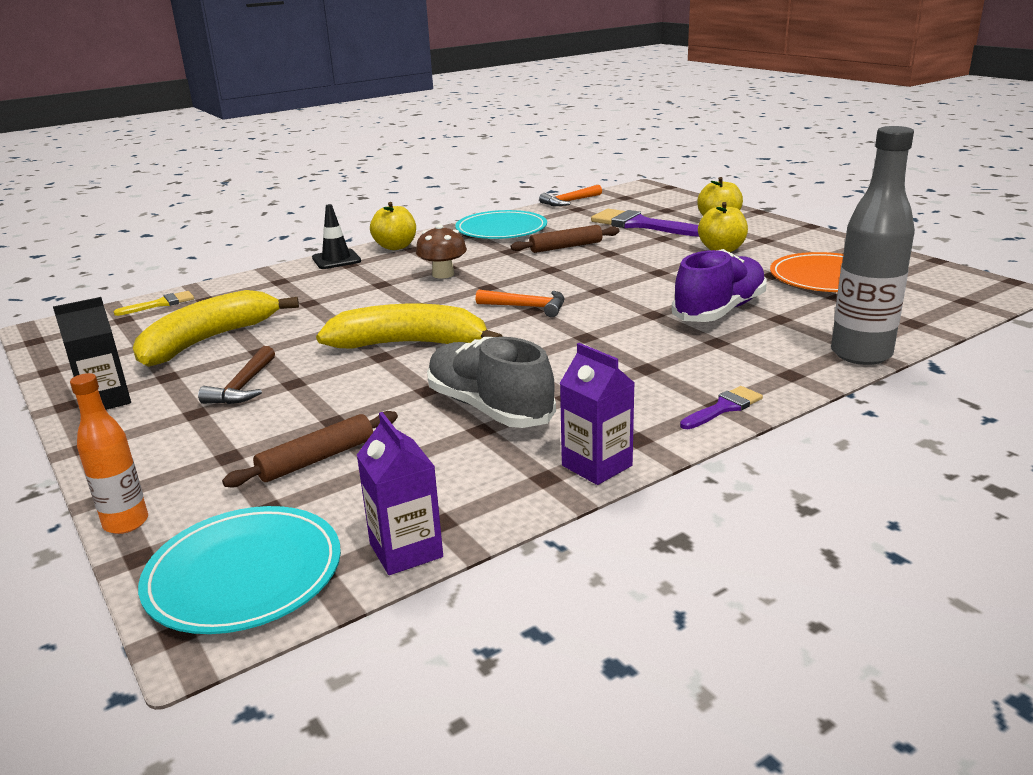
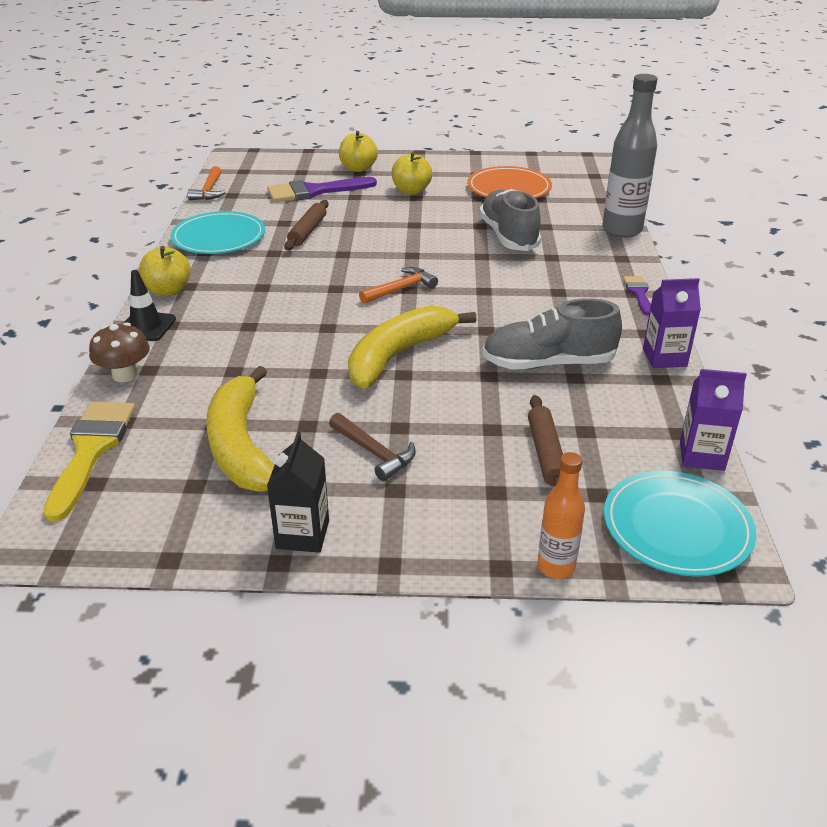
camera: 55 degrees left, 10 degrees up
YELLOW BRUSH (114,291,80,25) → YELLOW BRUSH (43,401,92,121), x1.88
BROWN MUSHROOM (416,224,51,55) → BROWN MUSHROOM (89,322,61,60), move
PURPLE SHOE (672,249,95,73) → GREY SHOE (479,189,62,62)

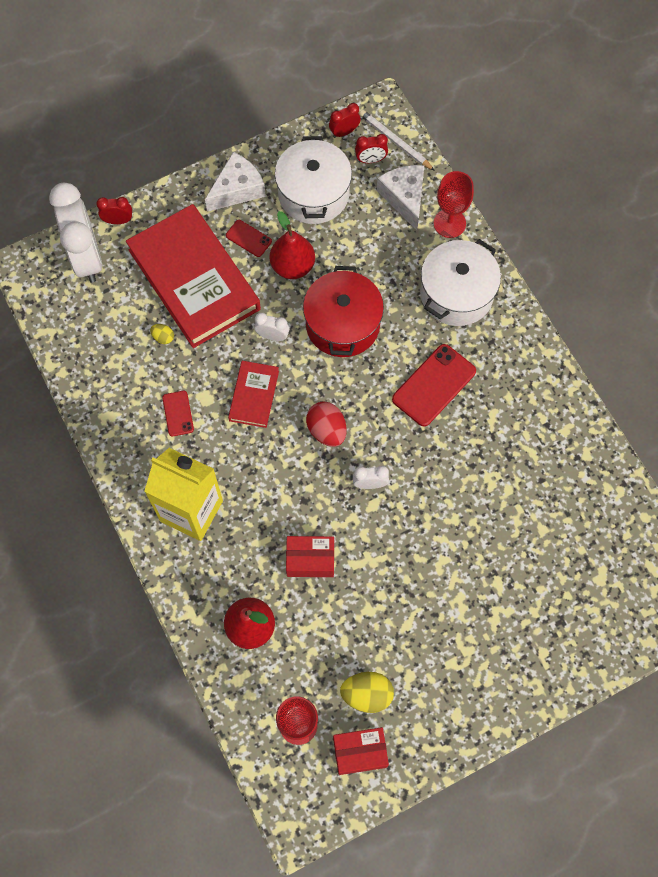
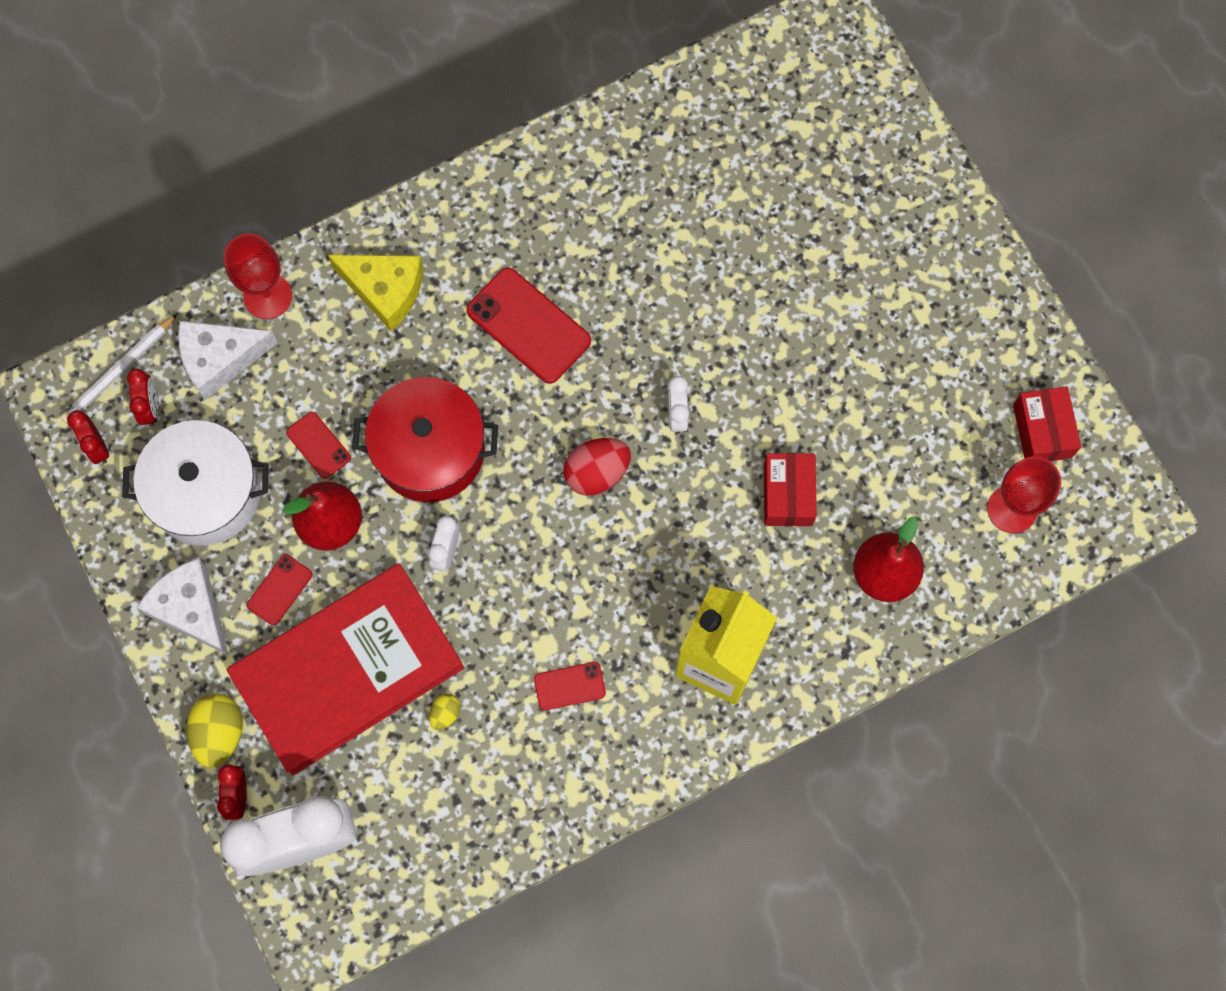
camera: 90 degrees left, 5 degrees up
RED BOOK (228,361,51,67) → -
YELLOW EGG (340,672,54,41) → YELLOW EGG (186,694,57,74), move
WHITE POT (420,239,81,87) → YELLOW CHEESE (328,255,95,77)
- → RED PHONE (286,412,65,67)

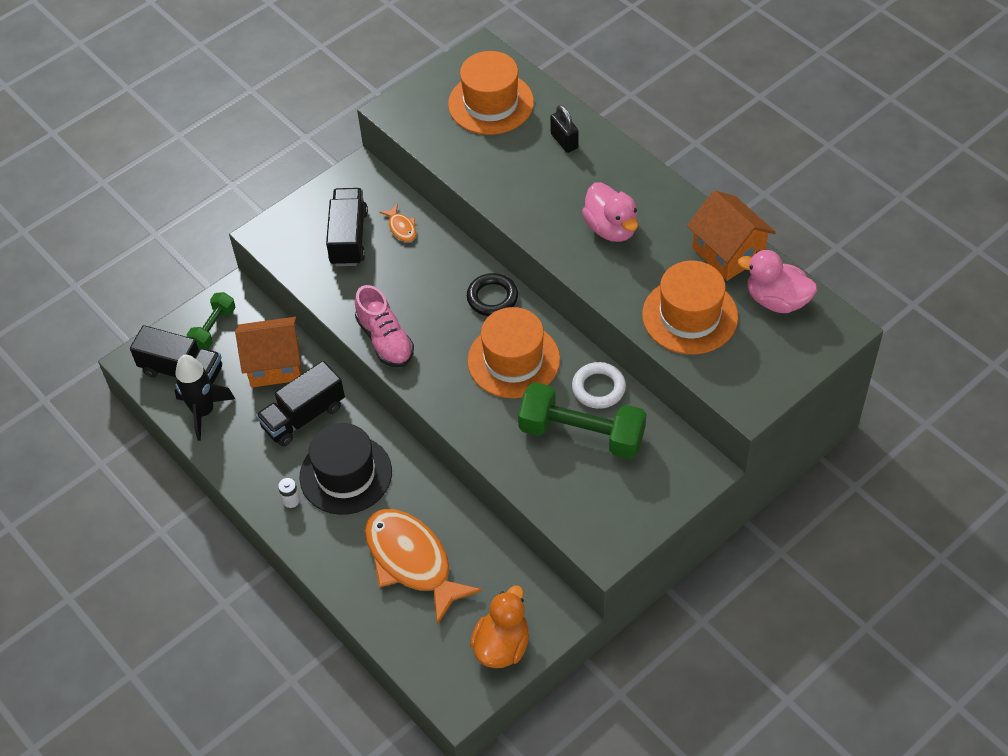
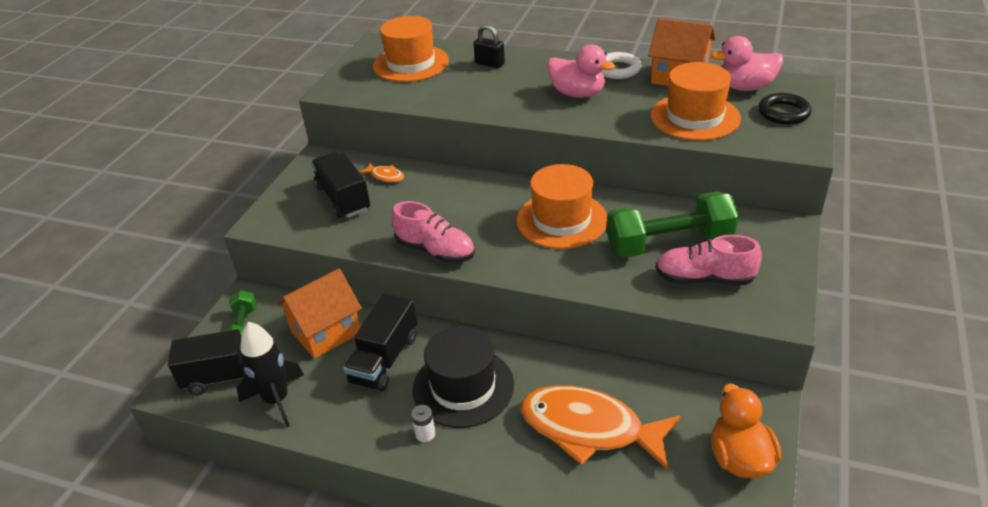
camera: 30 degrees left, 15 degrees down
BLACK RING (467,273,51,43) → BLACK RING (758,93,54,31), move
WHITE RING (572,362,54,47) → WHITE RING (601,52,40,27), move
- → PINK SHOE (655,235,107,50)

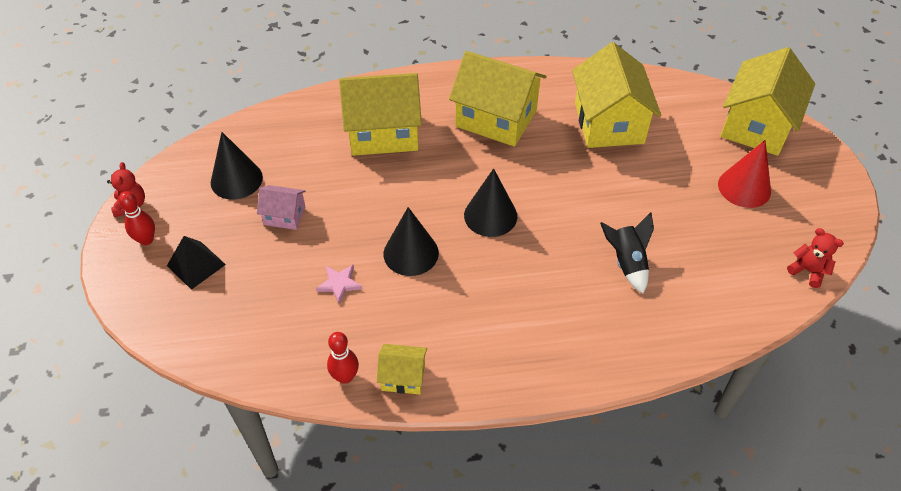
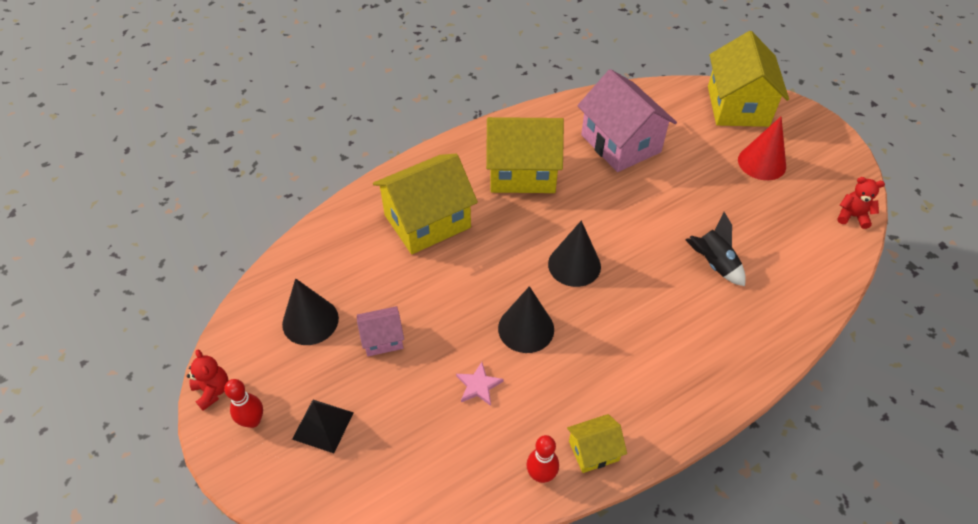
camera: 25 degrees left, 0 degrees up
YELLOW HOUSE (572,42,89,106) → PINK HOUSE (577,69,100,103)

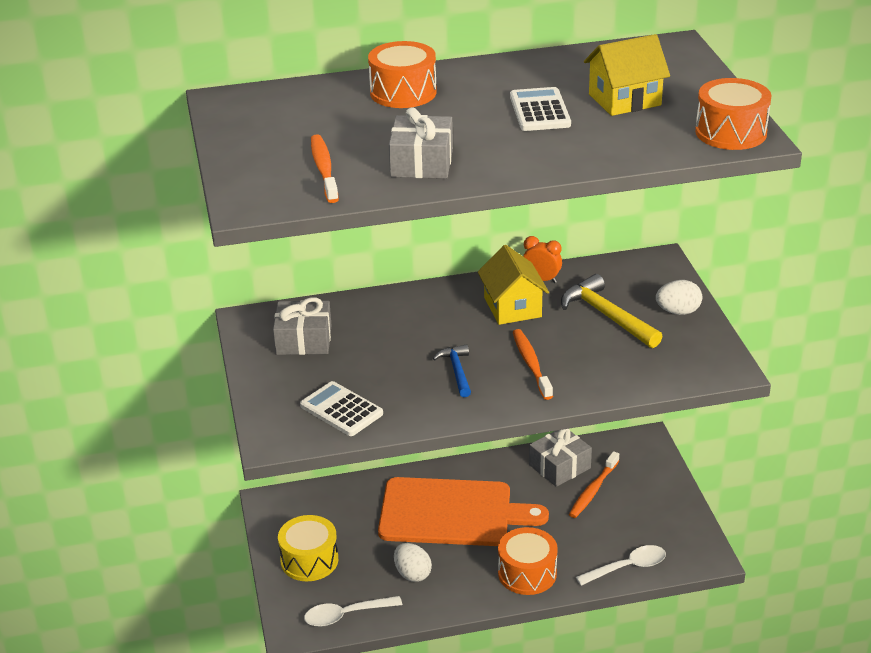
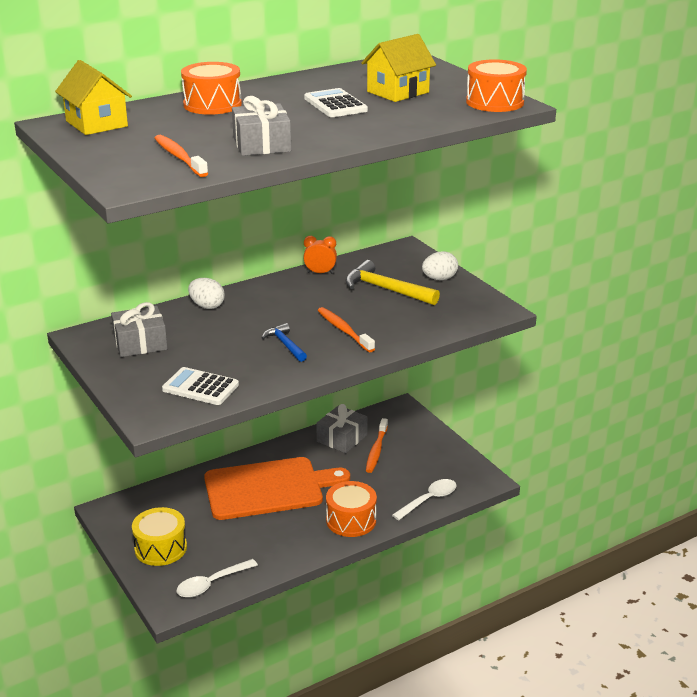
camera: 20 degrees left, 5 degrees down
WHITE EGG (394,543,38,39) → WHITE EGG (188,278,37,31), move
YELLOW HOUSE (478,245,71,80) → YELLOW HOUSE (55,60,77,75), move

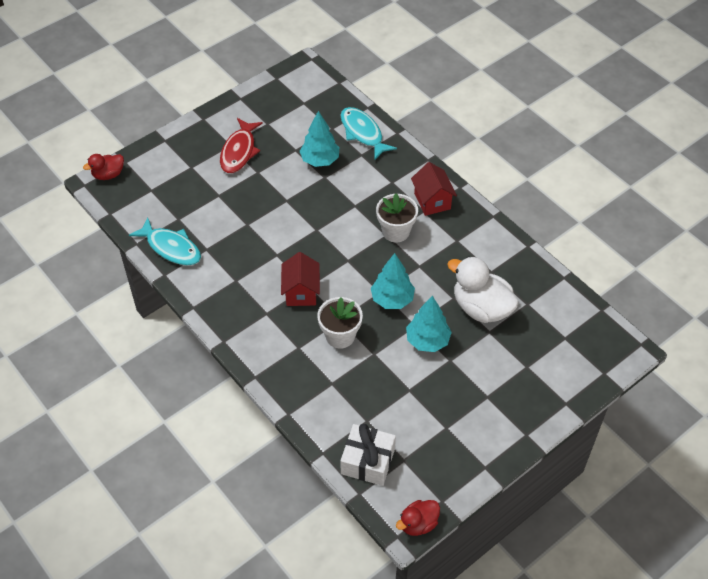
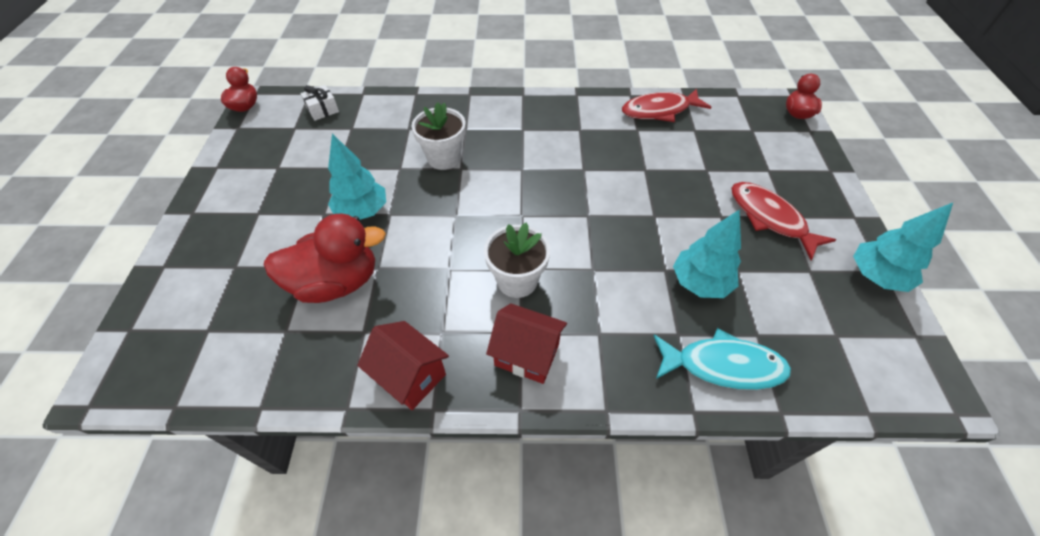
camera: 130 degrees right, 0 degrees up
TURQUOISE FISH (129,217,72,49) → RED FISH (622,88,89,34)
RED HOUSE (281,252,39,54) → RED HOUSE (357,321,92,89), move
WHITE GIFT (340,424,56,62) → WHITE GIFT (300,85,39,36), x0.60
TURQUOISE TREE (371,253,44,56) → TURQUOISE TREE (853,203,100,89), move
WHITE DUCK (447,256,72,67) → RED DUCK (264,214,122,89)

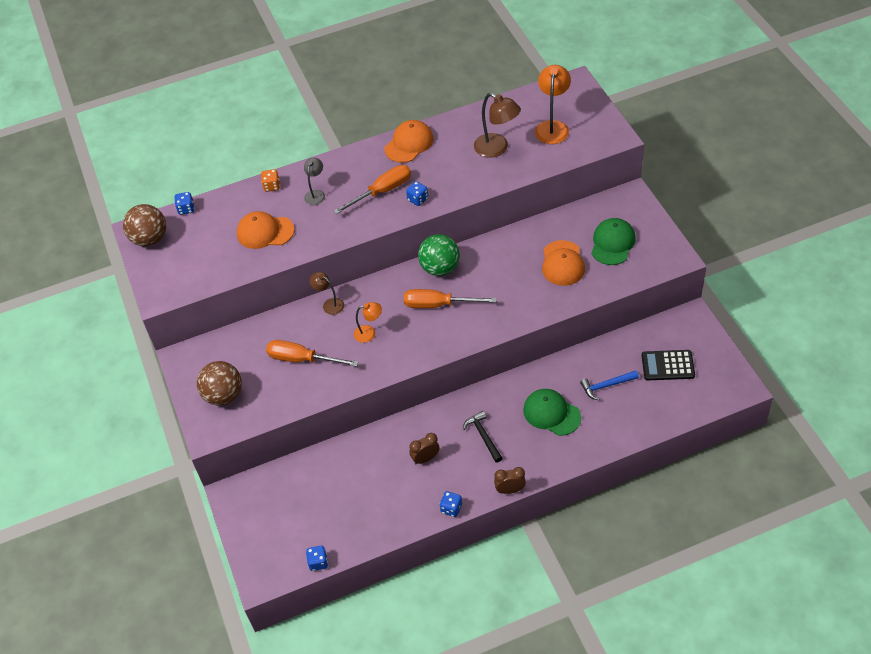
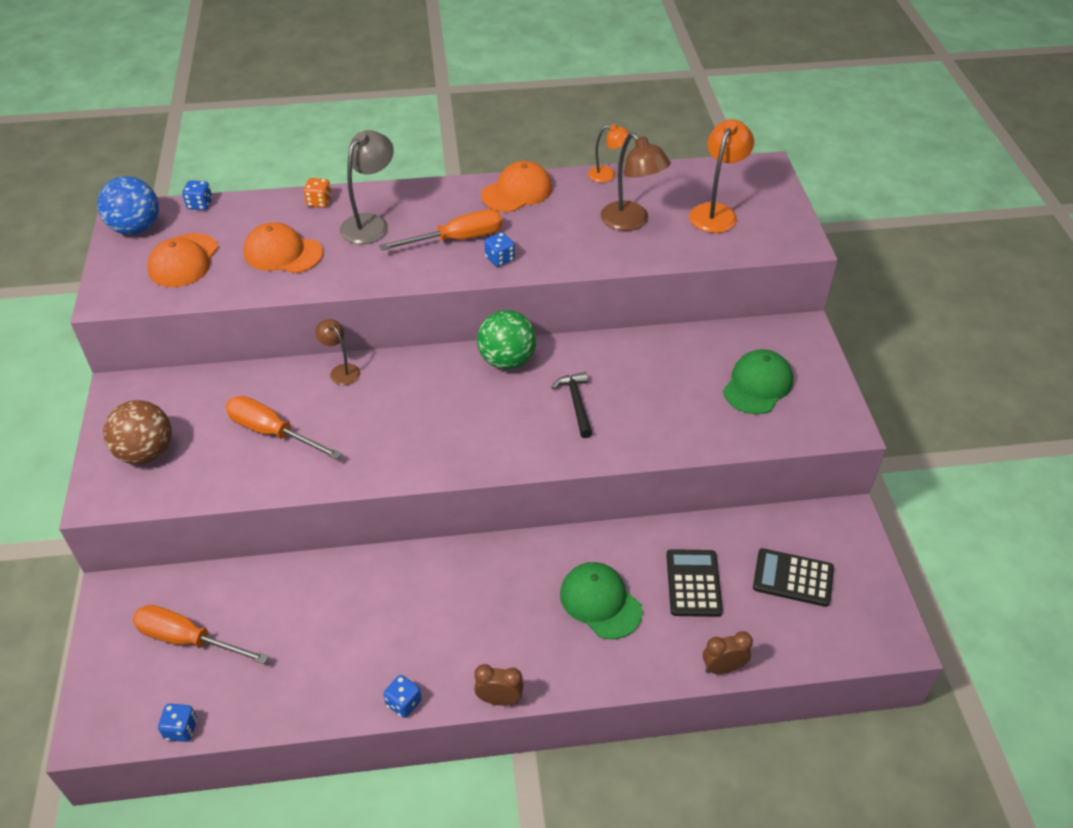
camera: 10 degrees right, 5 degrees down
BROWN BALL (123,204,43,42) → BLUE BALL (97,176,62,59)
GREY LAMP (304,158,21,47) → GREY LAMP (340,130,54,114), x1.67
ORANGE LAMP (354,302,28,41) → ORANGE LAMP (588,124,42,59), move
ORANGE SCREWDRIVER (404,289,93,19) → ORANGE SCREWDRIVER (133,605,136,59), move
BROWN CLOCK (409,433,31,31) → BROWN CLOCK (703,631,50,43), move
BLACK HAMMER (463,411,40,52) → BLACK HAMMER (551,372,41,66), move
ORANGE CAP (542,240,43,46) → ORANGE CAP (147,233,71,54), move
BLUE HAMMER (580,370,59,30) → BLACK CALCULATOR (666,549,57,68)

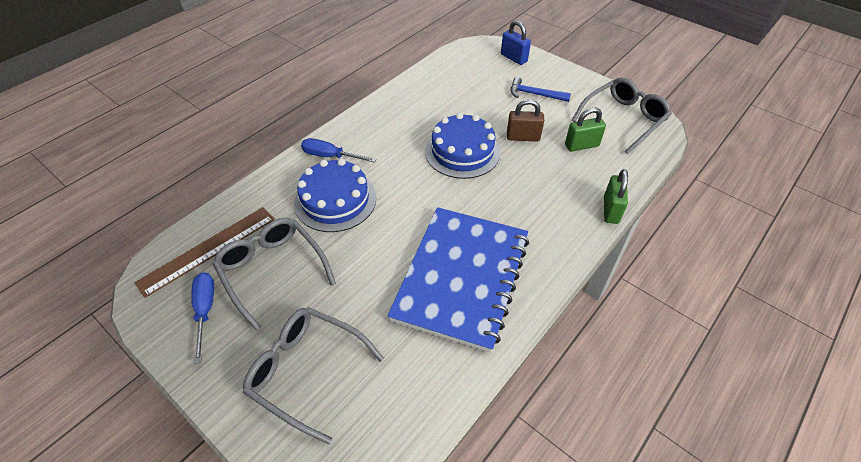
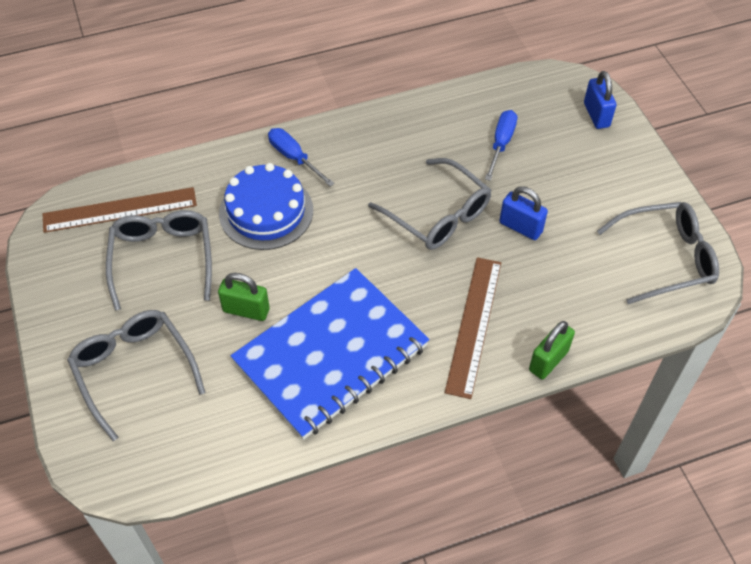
camera: 30 degrees right, 5 degrees up
BLUE SCREWDRIVER (191,272,23,92) → BLUE SCREWDRIVER (485,110,32,71), move
BLUE CAKE (425,113,75,66) → GREY GLASSES (368,158,123,92)
BROWN PADLOCK (507,99,37,43) → BLUE PADLOCK (499,187,49,53)
BLUE HAMMER (511,77,60,25) → -
GREEN PADLOCK (565,108,41,44) → GREEN PADLOCK (218,273,52,48), move
- → BROWN RULER (445,257,56,142)

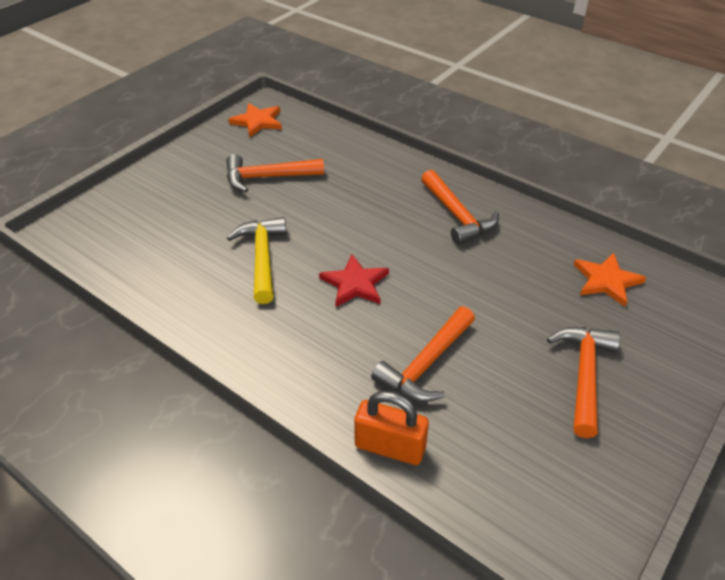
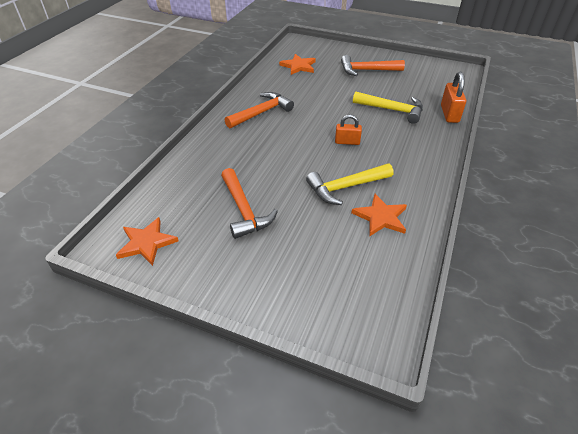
camera: 105 degrees left, 0 degrees up
RED STAR (319,254,70,53) → ORANGE PADLOCK (335,114,27,31)
ORANGE HAMMER (371,306,104,96) → YELLOW HAMMER (353,91,70,33)
- → ORANGE STAR (351,194,56,43)

